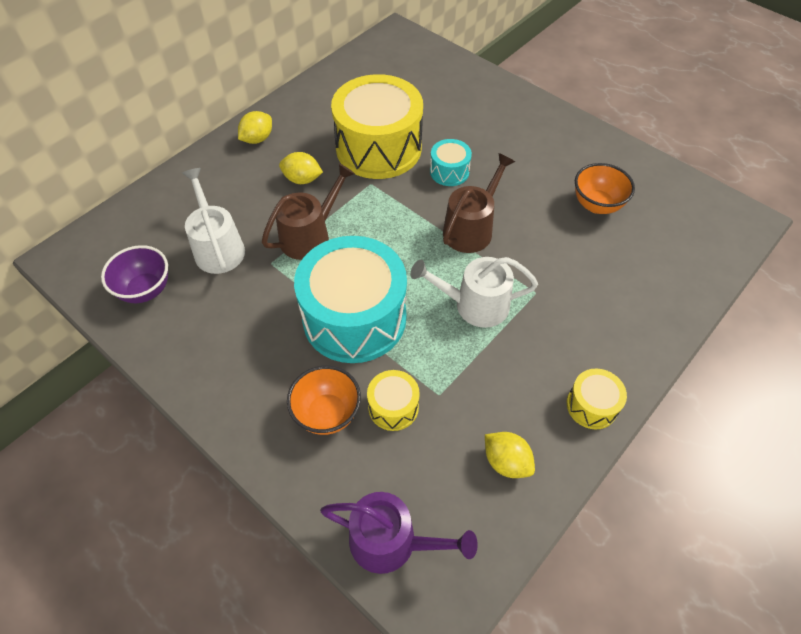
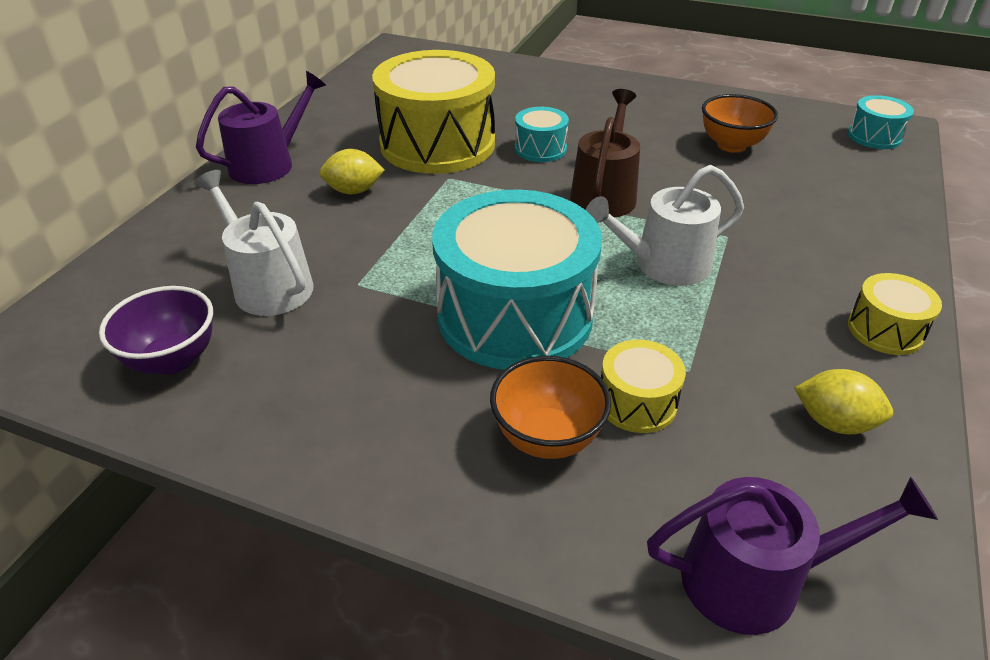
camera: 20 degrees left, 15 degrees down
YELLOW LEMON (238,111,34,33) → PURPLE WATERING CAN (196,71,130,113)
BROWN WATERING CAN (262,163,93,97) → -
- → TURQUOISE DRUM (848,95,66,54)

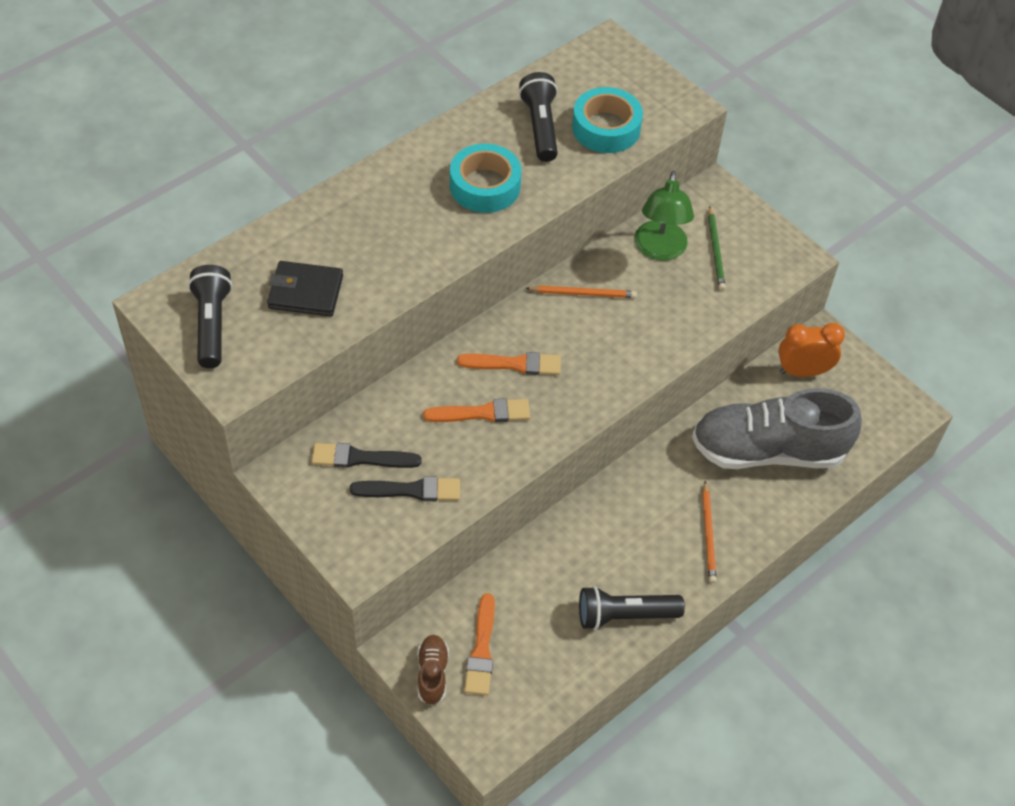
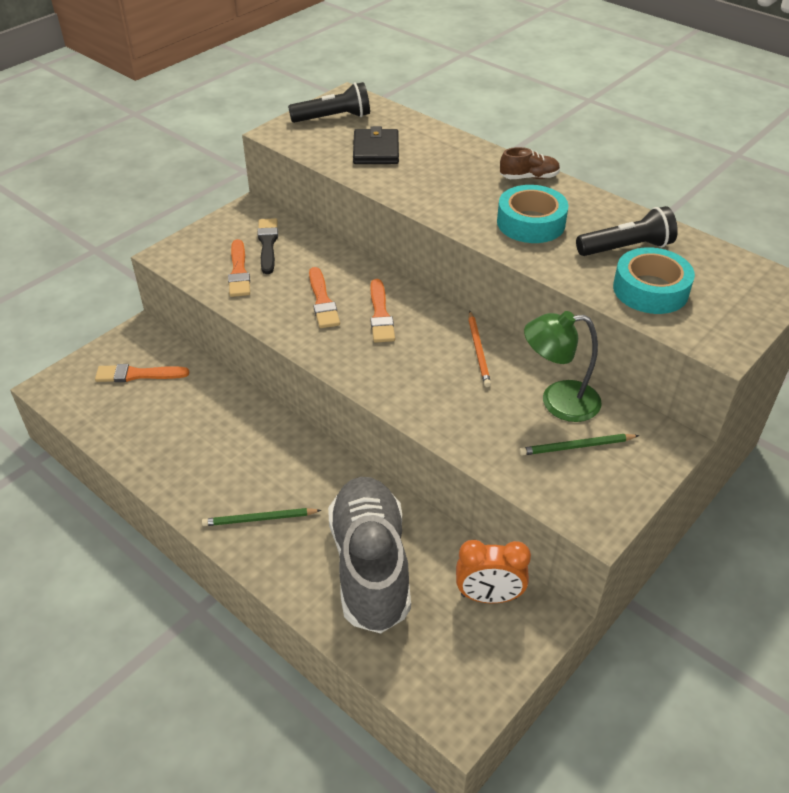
camera: 85 degrees right, 10 degrees down
BLACK BRUSH (350,476,110,25) → ORANGE BRUSH (228,239,22,58)
BROWN SHOE (417,635,32,70) → BROWN SHOE (500,147,60,32), move
BLACK FLASHLIGHT (579,586,106,44) → -
ORANGE PENCIL (703,481,14,102) → GREEN PENCIL (202,508,120,18)
ORANGE CLOCK (778,323,67,54) → ORANGE CLOCK (456,540,75,63), 105 degrees clockwise

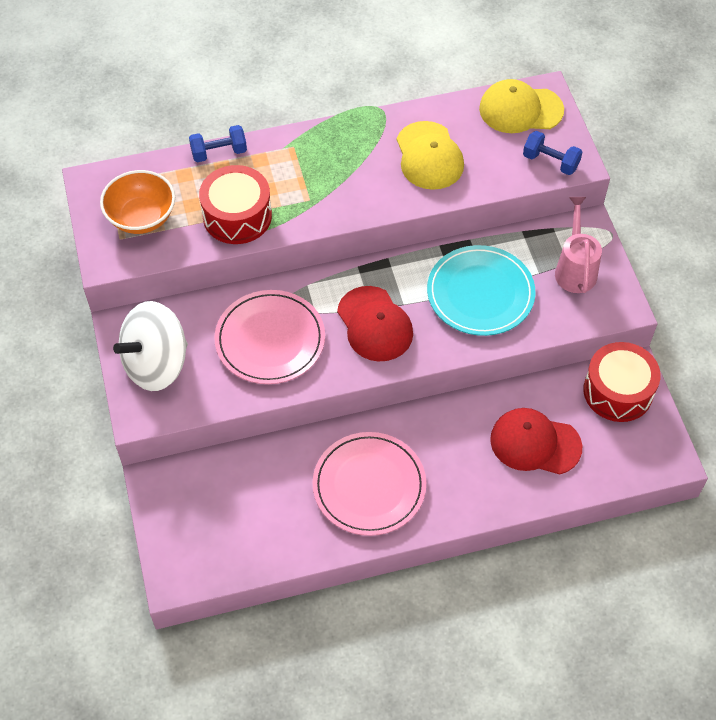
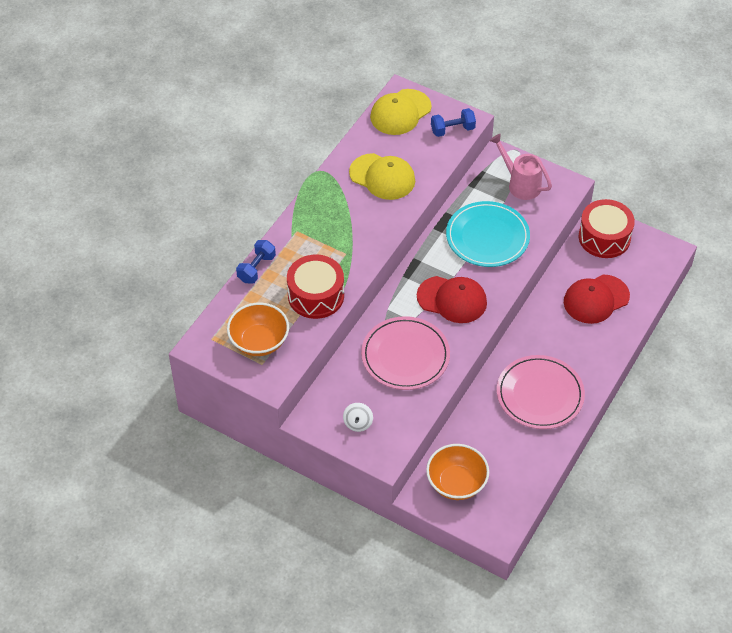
camera: 45 degrees left, 5 degrees down
WHITE SPINNING TOP (113,301,75,90) → WHITE SPINNING TOP (343,403,30,29), x0.42
- → ORANGE BOWL (426,444,63,56)

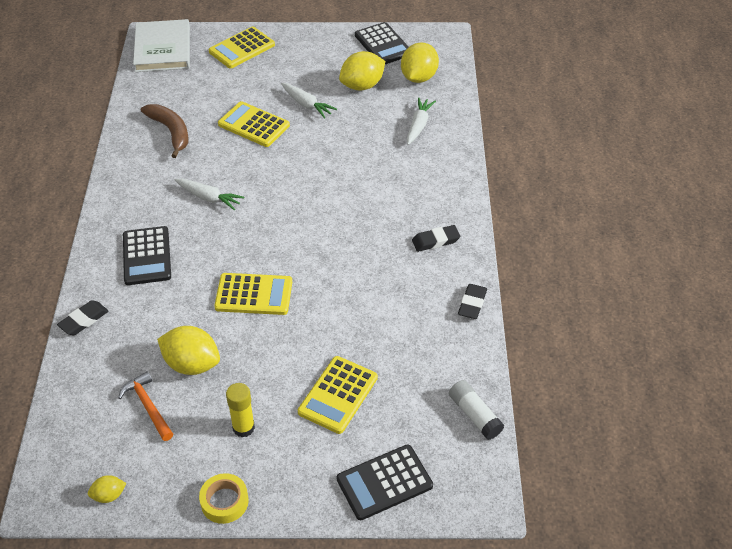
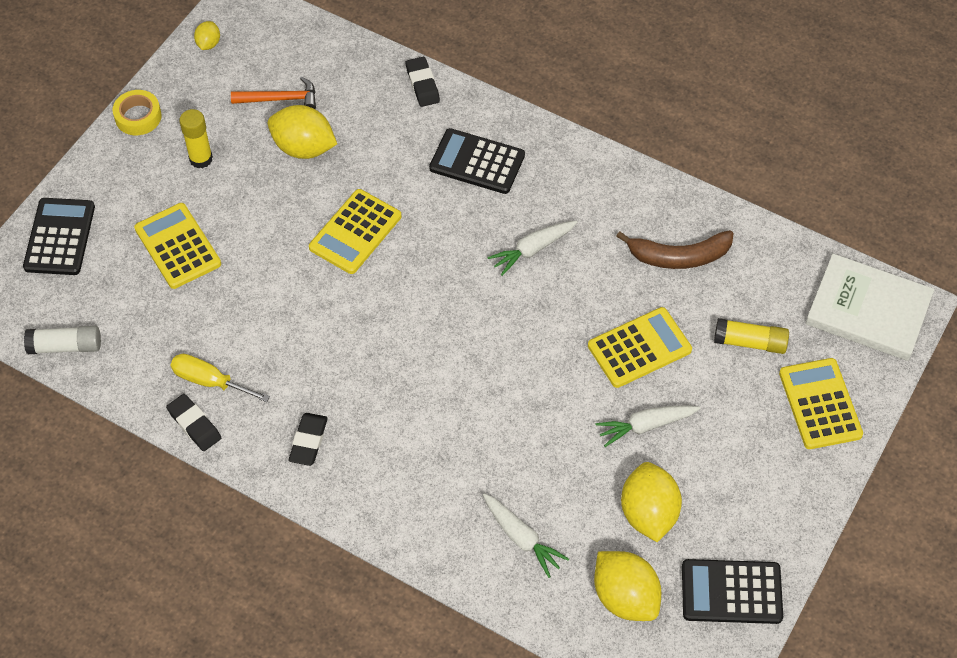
camera: 120 degrees right, 10 degrees up
YELLOW LEMON (157,326,63,49) → YELLOW LEMON (268,105,69,54), 60 degrees clockwise
- → YELLOW SCREWDRIVER (171,354,99,48)
- → YELLOW GLUE STICK (714,318,75,36)

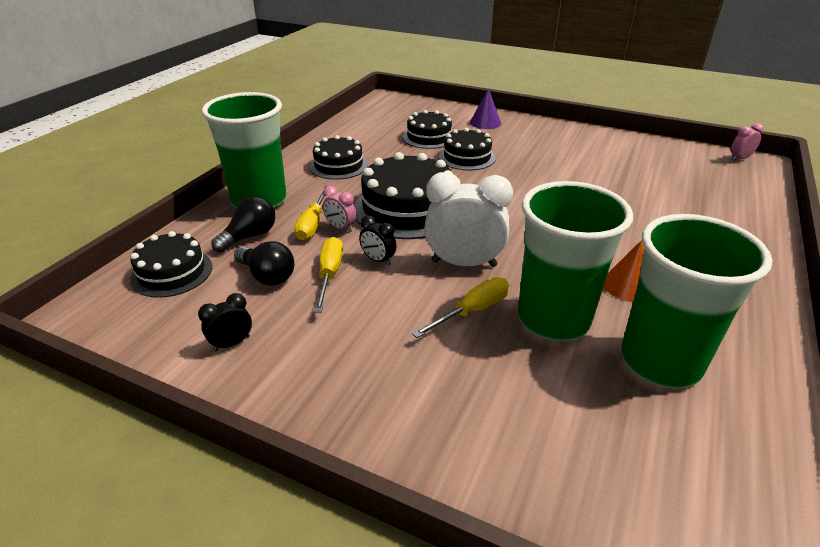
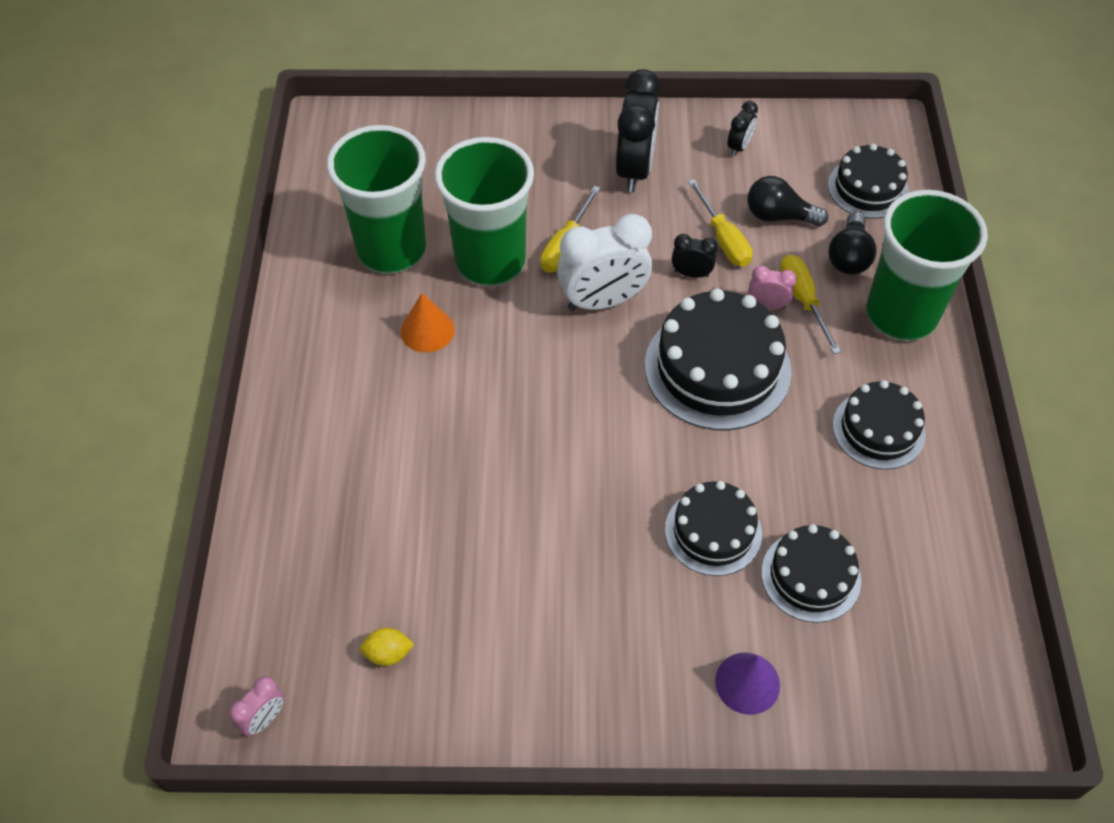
camera: 155 degrees right, 20 degrees up
- → YELLOW LEMON (360,628,54,38)
- → BLACK CLOCK (616,69,45,123)

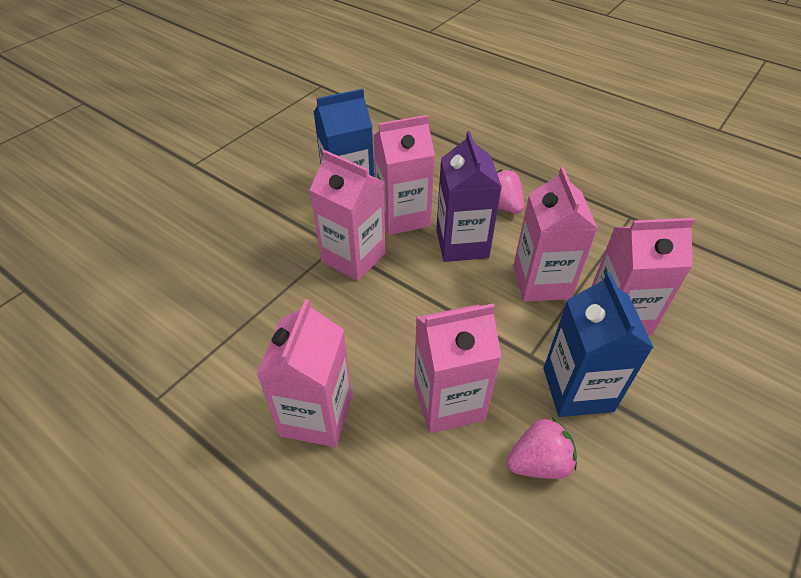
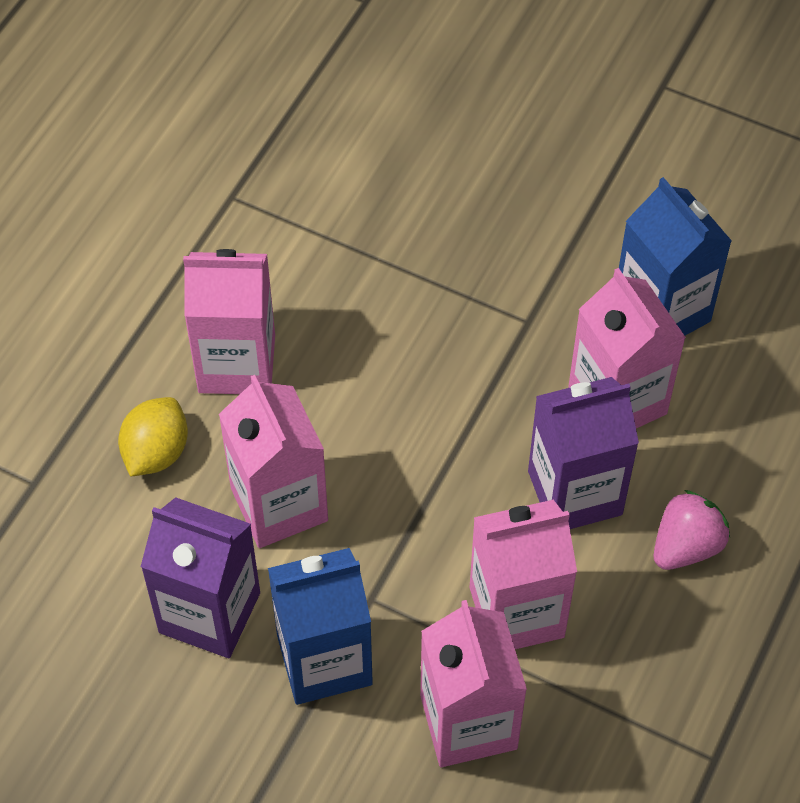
camera: 80 degrees right, 10 degrees up
PINK CARTON (310,150,76,131) → -
PINK STRAWBERRY (507,417,70,62) → PURPLE CARTON (141,497,119,161)
- → YELLOW LEMON (118,397,70,80)

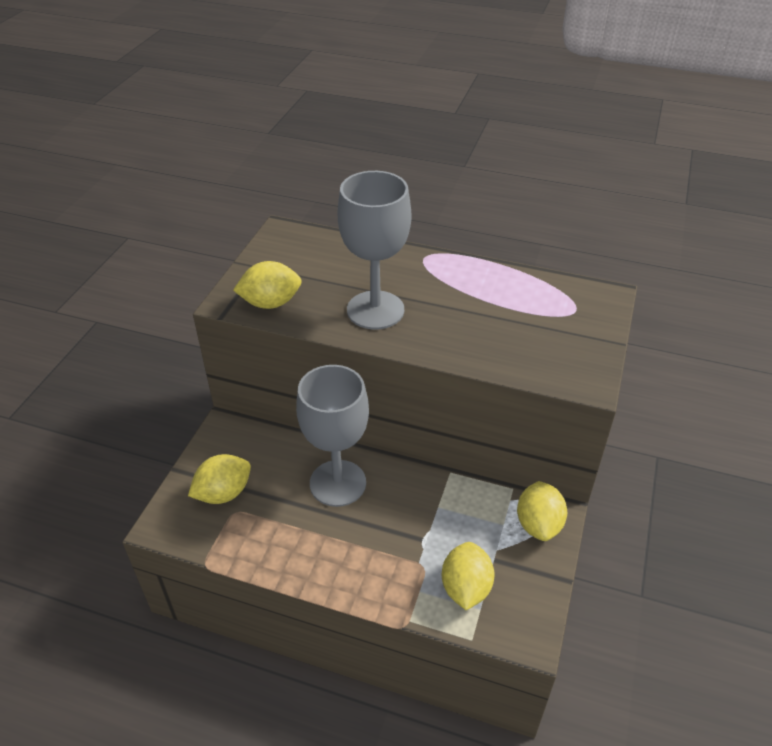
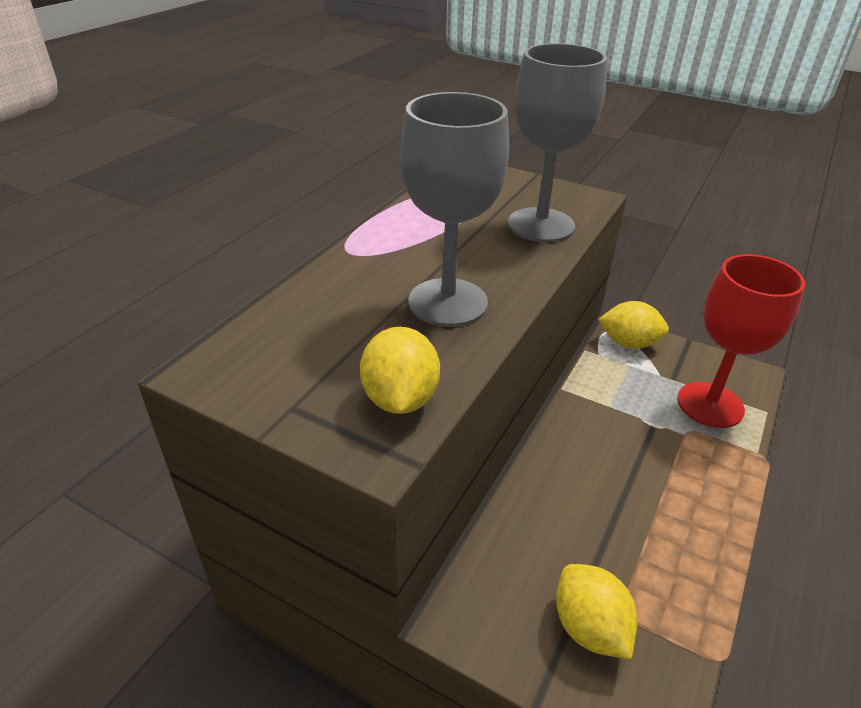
camera: 80 degrees left, 5 degrees down
GREY GOBLET (296,365,73,142) → GREY GOBLET (508,43,99,199), move
YELLOW LEMON (442,542,53,68) → RED GOBLET (677,254,128,174)

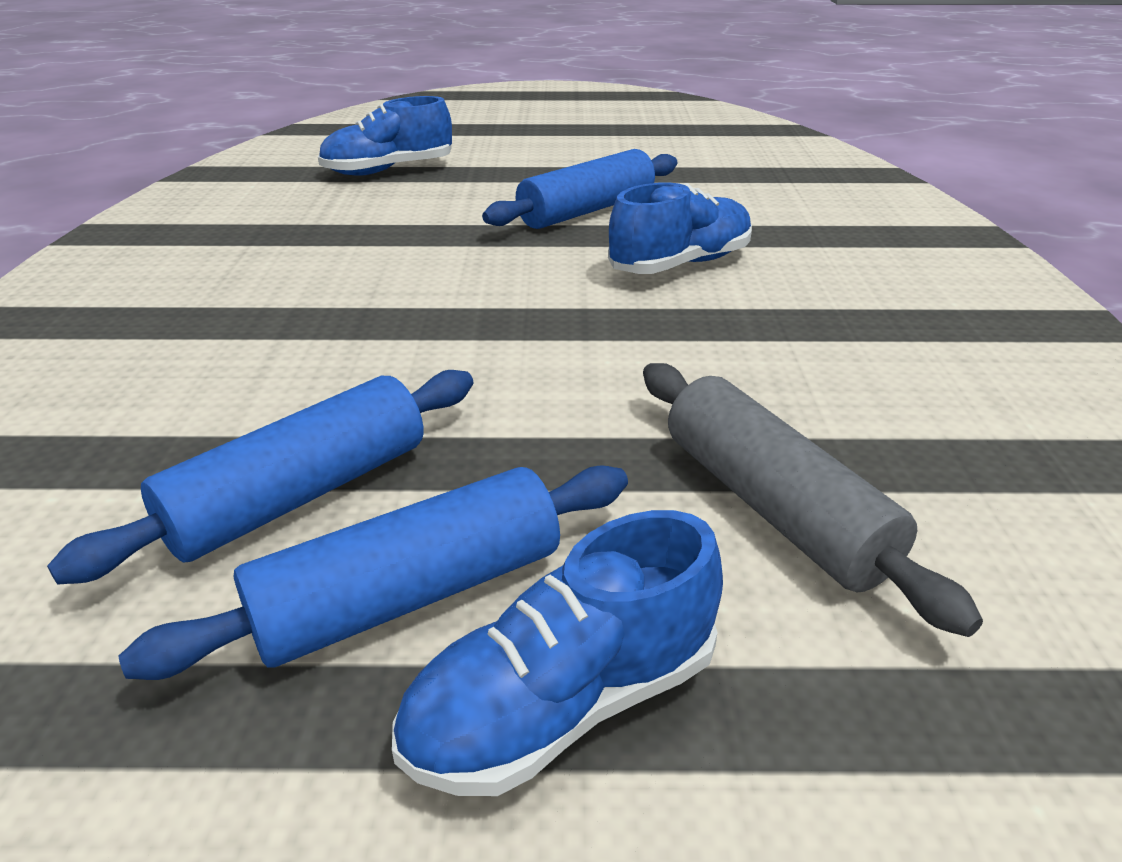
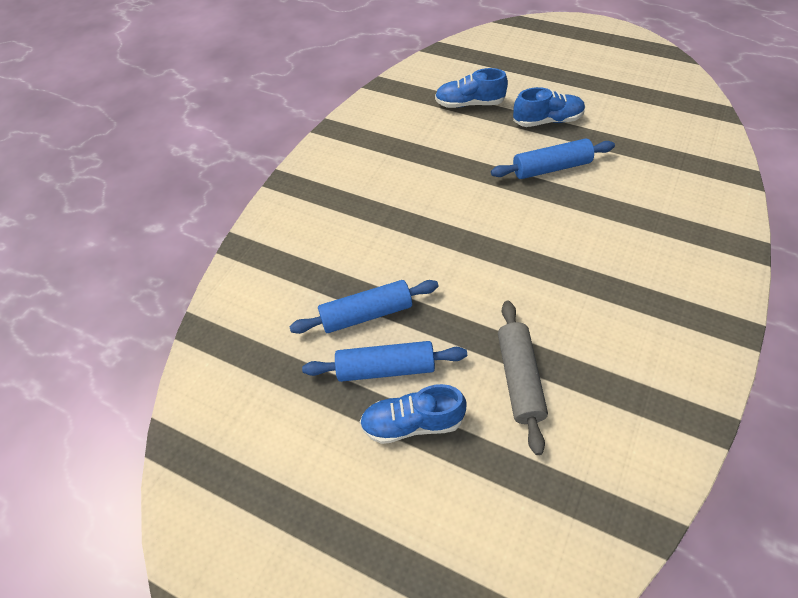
camera: 30 degrees right, 20 degrees up
BLUE SHOE (608,182,144,92) → BLUE SHOE (513,87,72,40), move

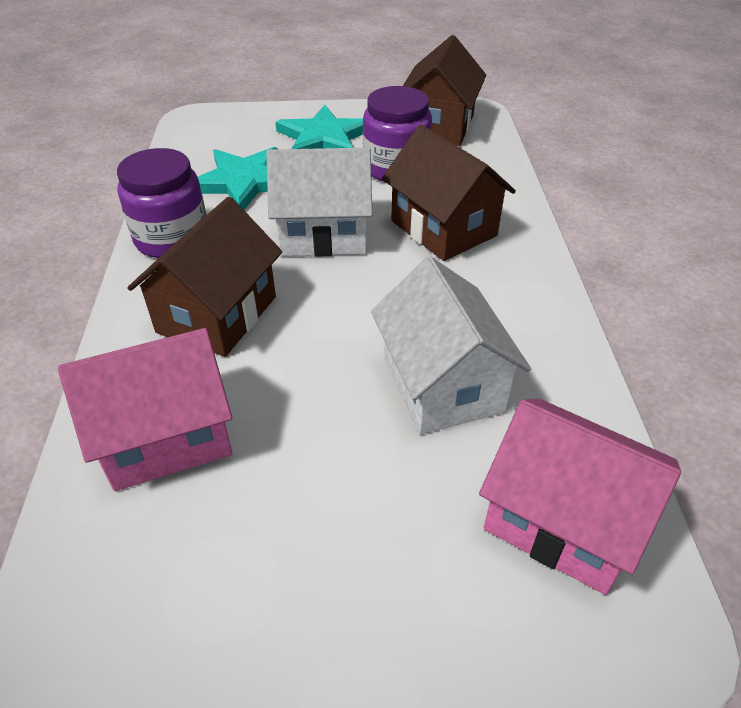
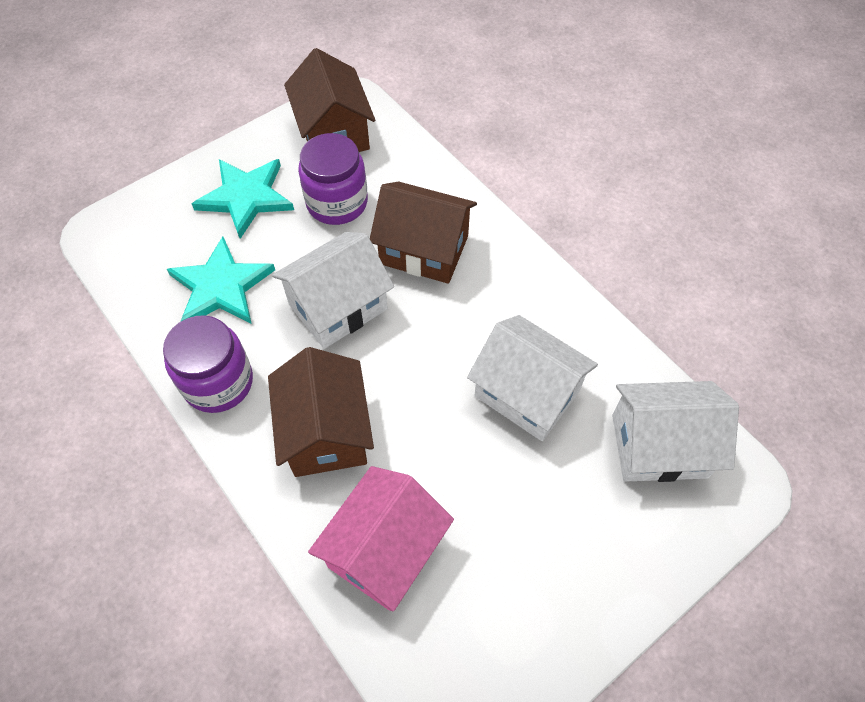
camera: 35 degrees left, 15 degrees up
PINK HOUSE (479,398,202,197) → WHITE HOUSE (612,381,127,101)

